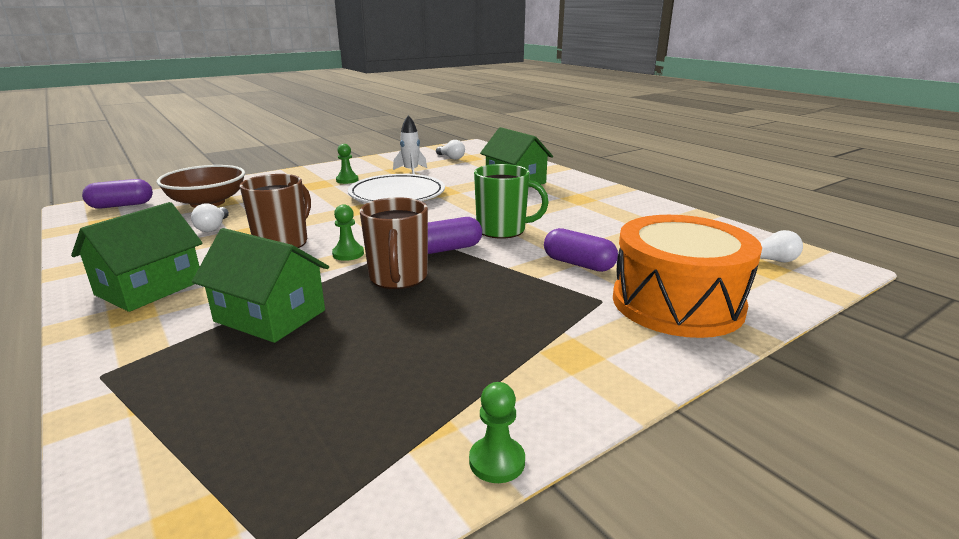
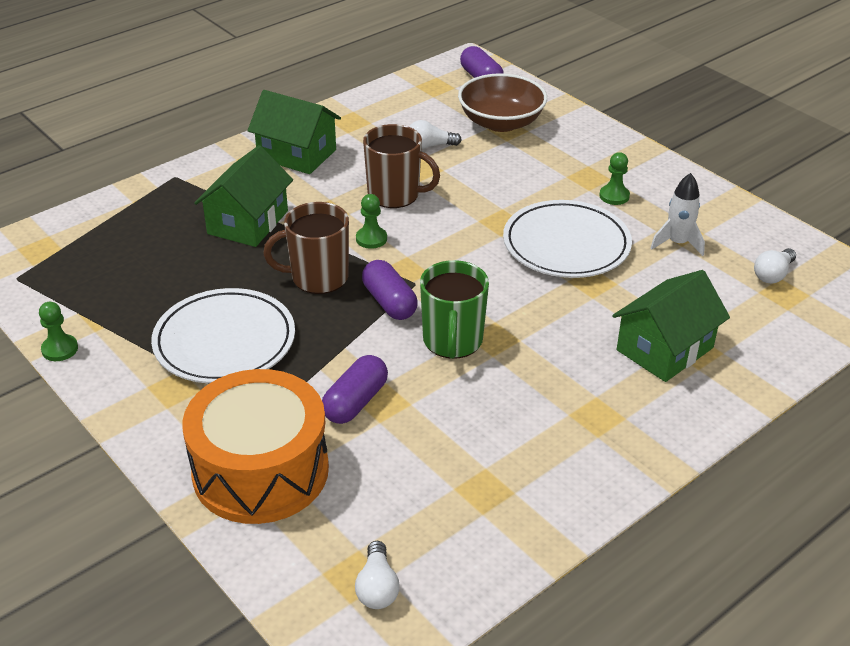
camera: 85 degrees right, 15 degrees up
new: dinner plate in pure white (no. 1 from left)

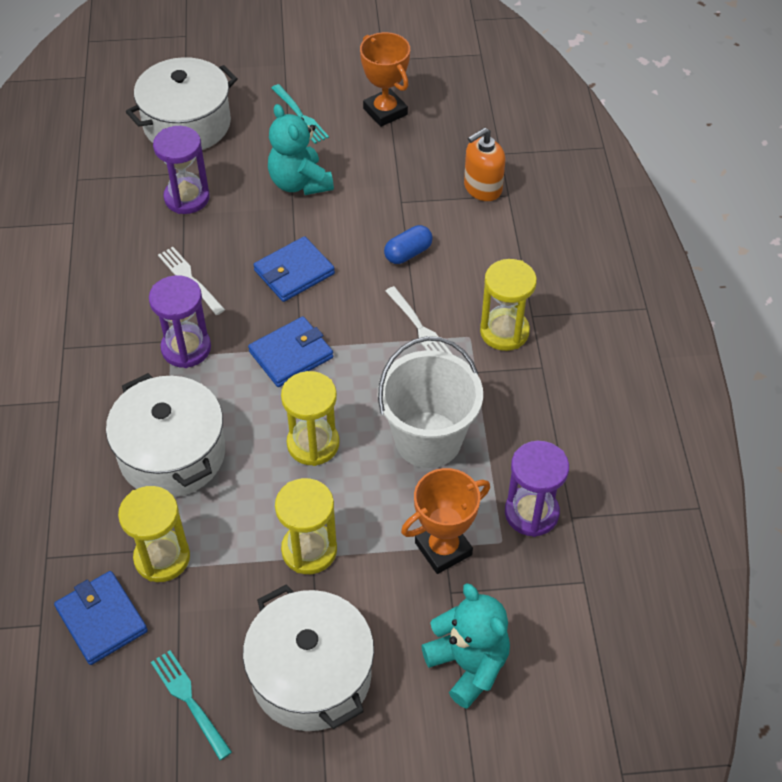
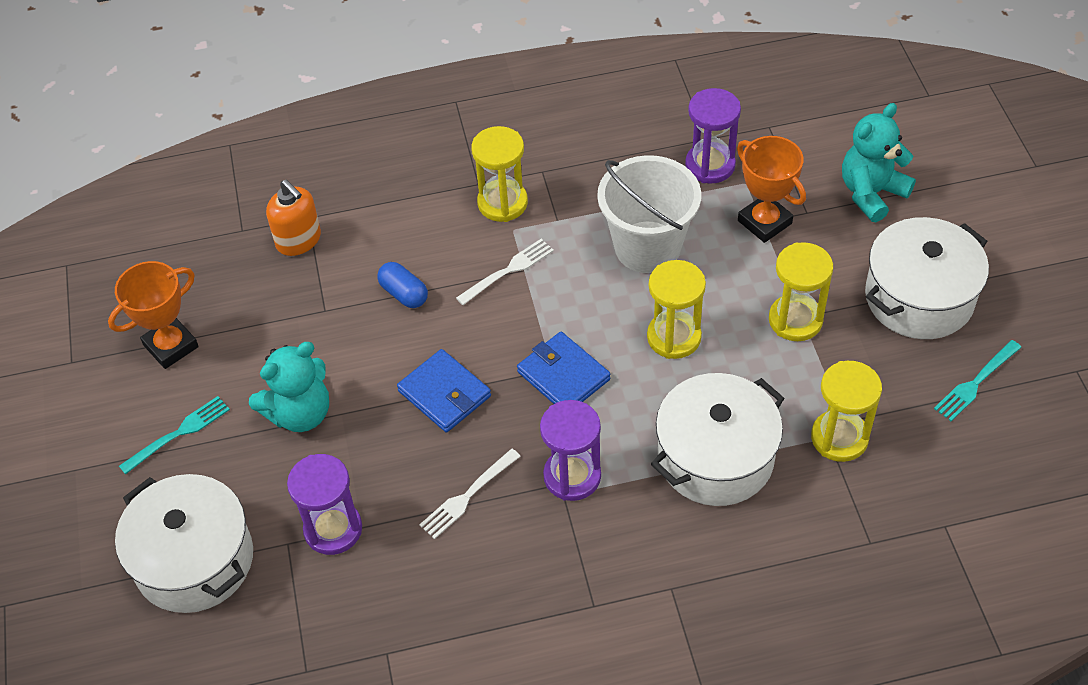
camera: 95 degrees left, 0 degrees up
gone: wallet in royal blue (no. 1 from left)

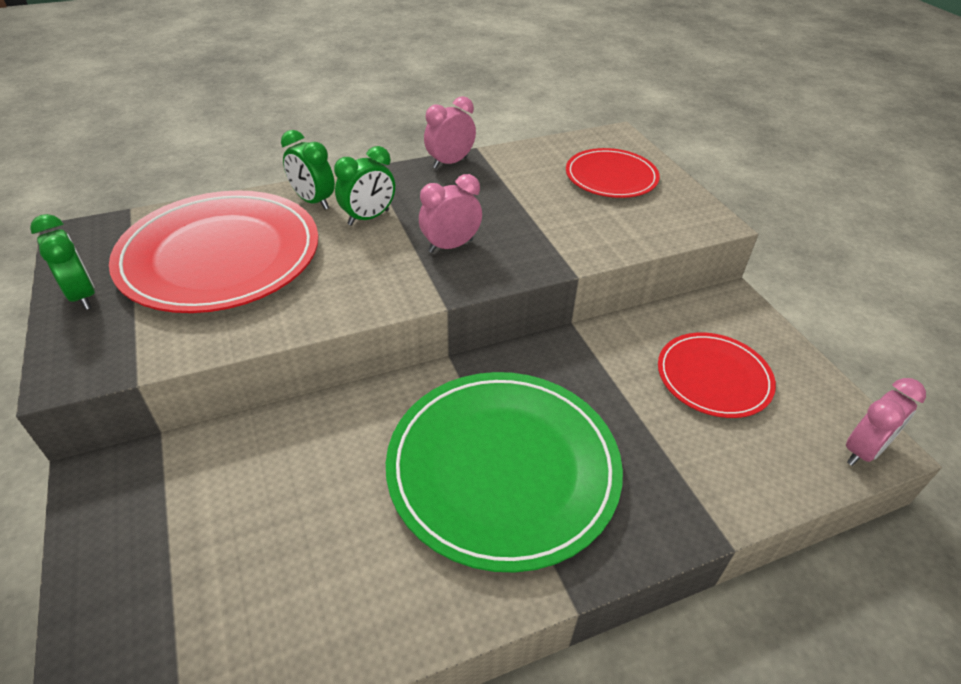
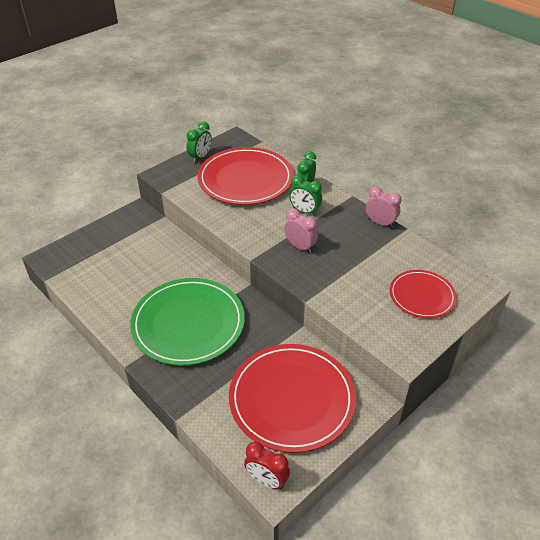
camera: 70 degrees right, 0 degrees up
repainted: clock in rosy (no. 3 from left) to clock in scarlet
scaled: dinner plate in scarlet (no. 3 from left in the first image) x1.78

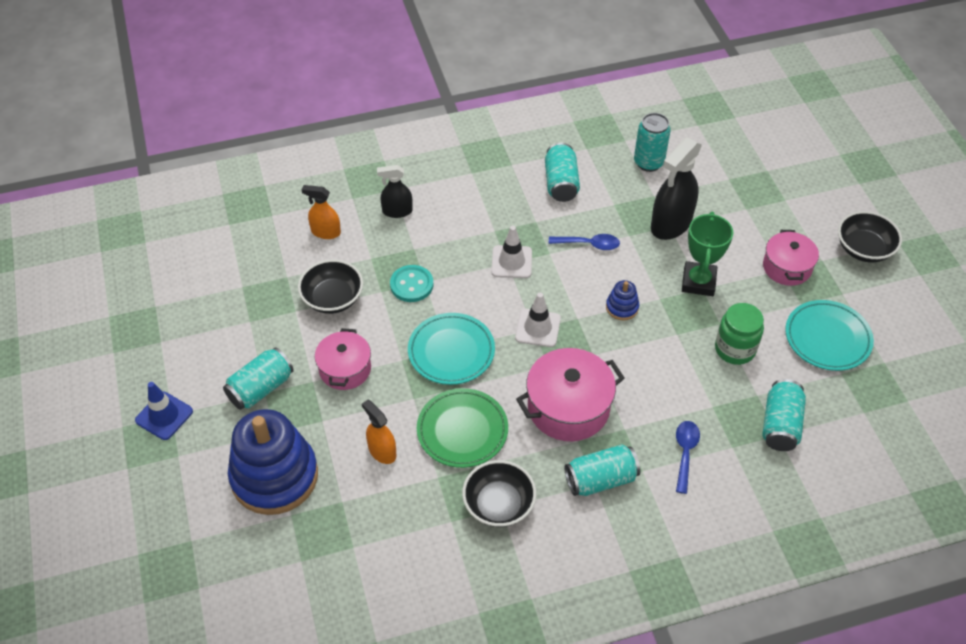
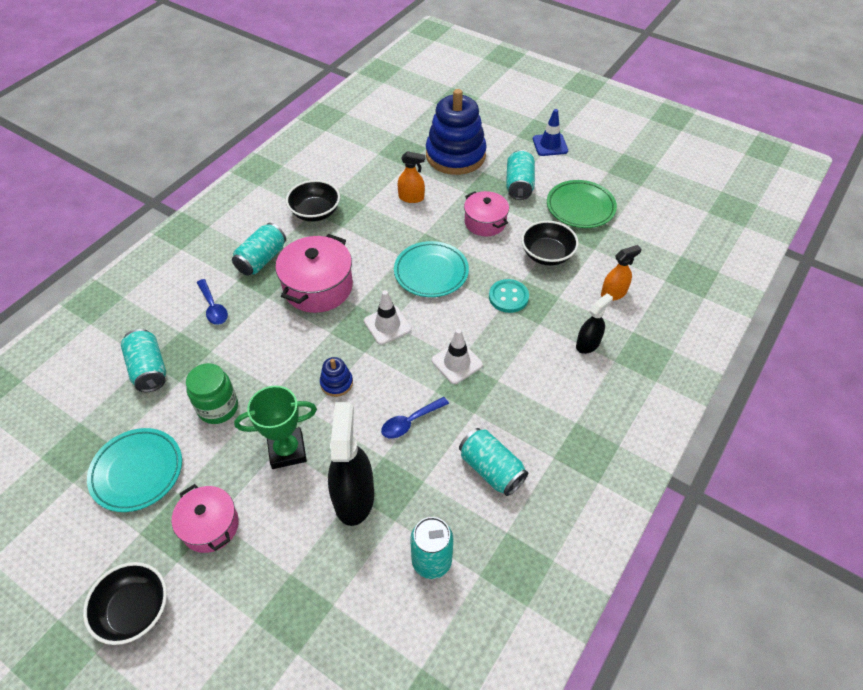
camera: 140 degrees right, 0 degrees up
shifted: dinner plate in leaf-green
rotated: trophy in leaf-green 75 degrees counterclockwise

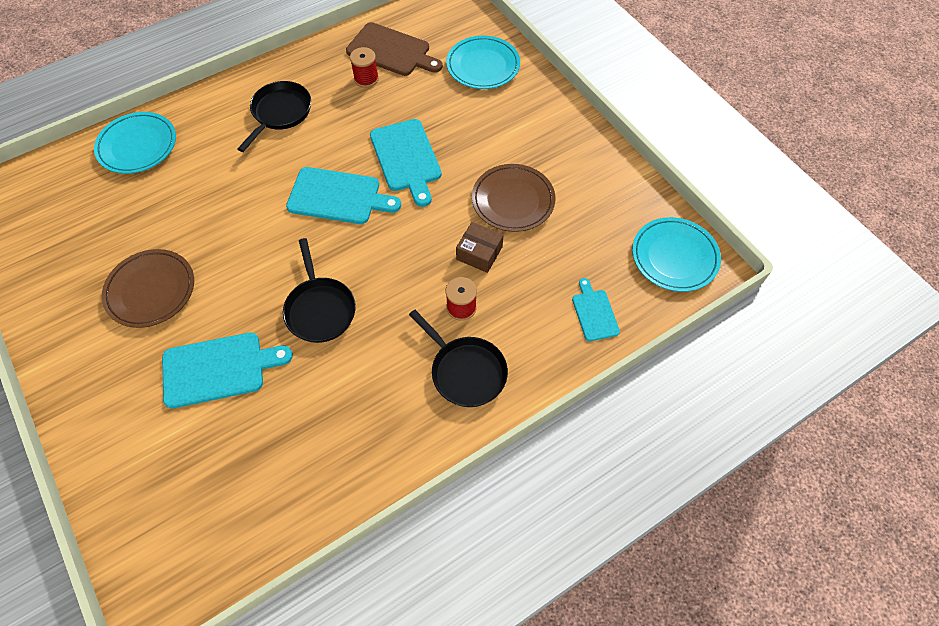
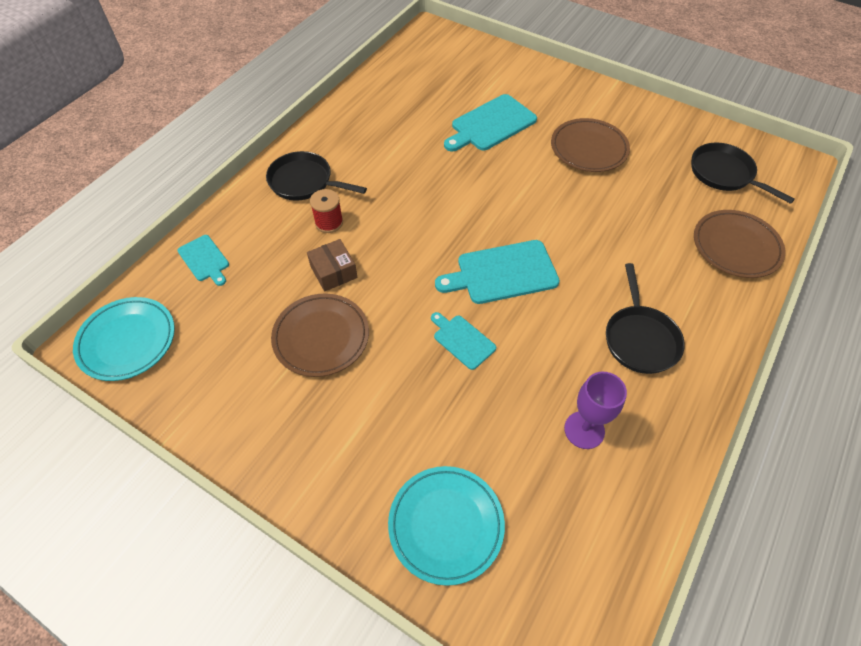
camera: 155 degrees right, 5 degrees down
gone: cutting board in russet
shifted: skillet in ebony (no. 2 from left in the first image) to skillet in ebony (no. 3 from left)
swapped: bobbin in scarlet (no. 1 from left) to wine glass in violet
repainted: dinner plate in teal (no. 1 from left) to dinner plate in russet (no. 3 from left)
rotated: package in russet 60 degrees clockwise
scaled: cutting board in teal (no. 3 from left in the first image) x0.57

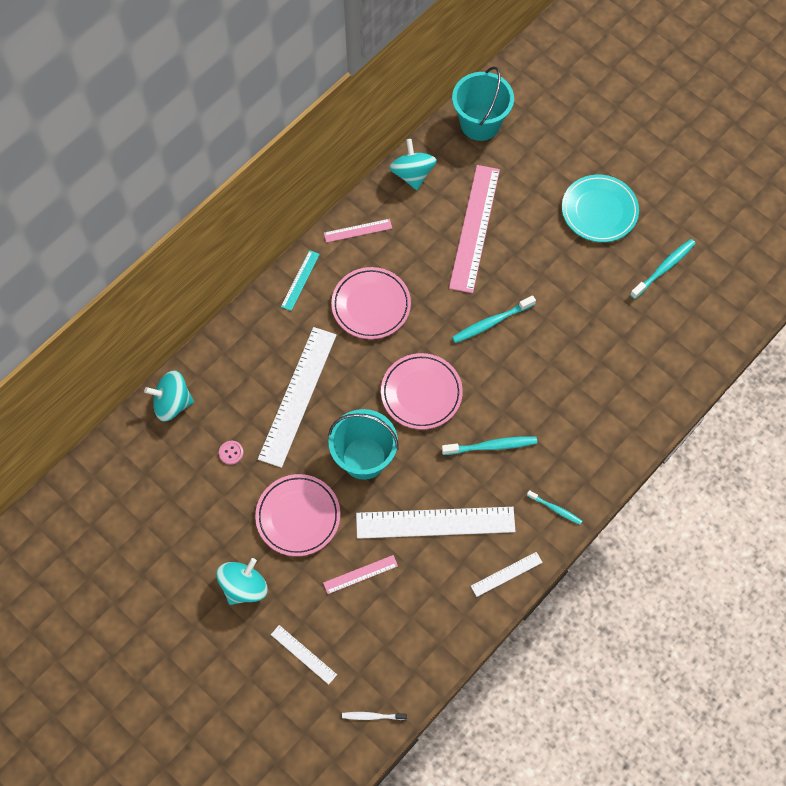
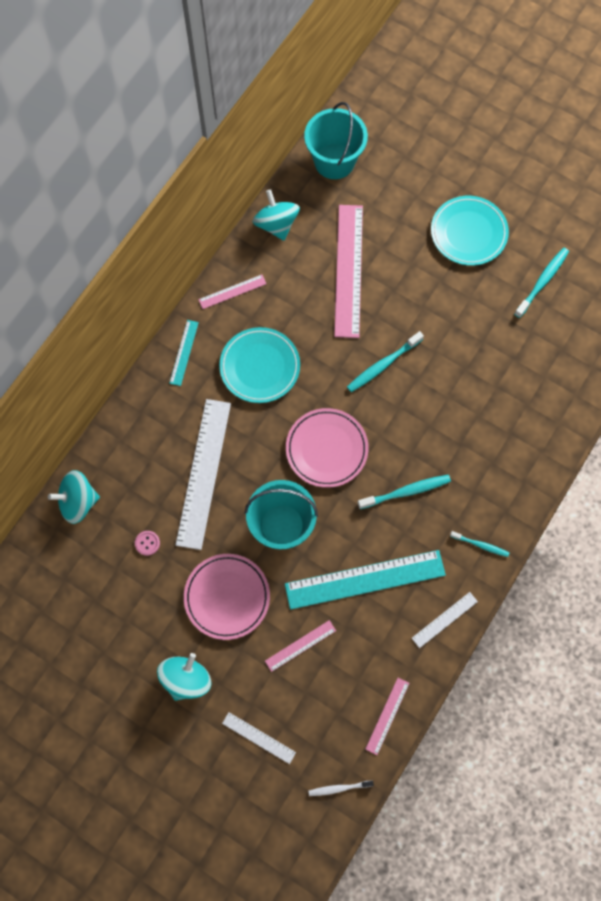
camera: 10 degrees left, 5 degrees up
new: straightedge in rosy (no. 4 from left)
repainted: dinner plate in rosy (no. 2 from left) to dinner plate in teal (no. 1 from left); straightedge in pure white (no. 3 from left) to straightedge in teal (no. 2 from left)

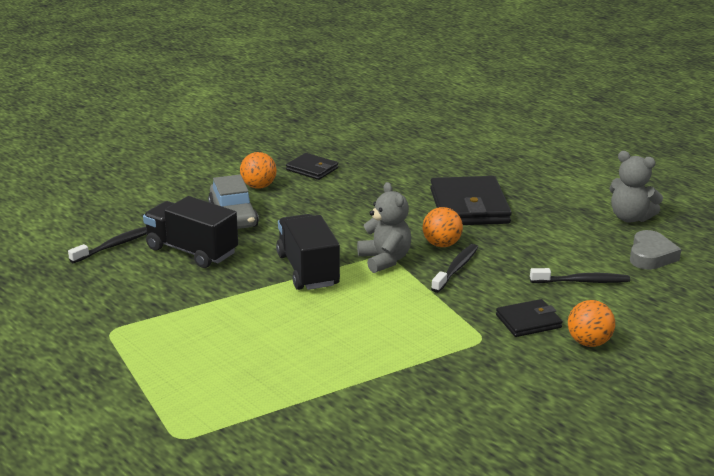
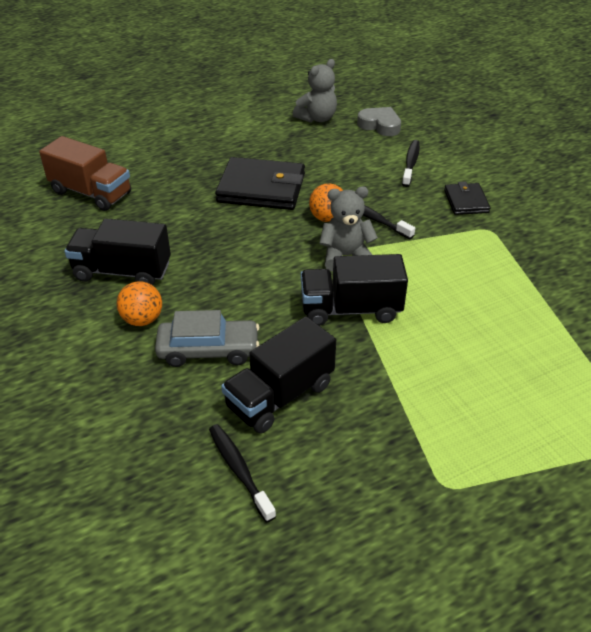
camera: 75 degrees left, 15 degrees up
gone: sphere in orange-coloured (no. 3 from left)
new: lorry in russet
swapped: wallet in ebony (no. 1 from left) to lorry in ebony (no. 1 from left)

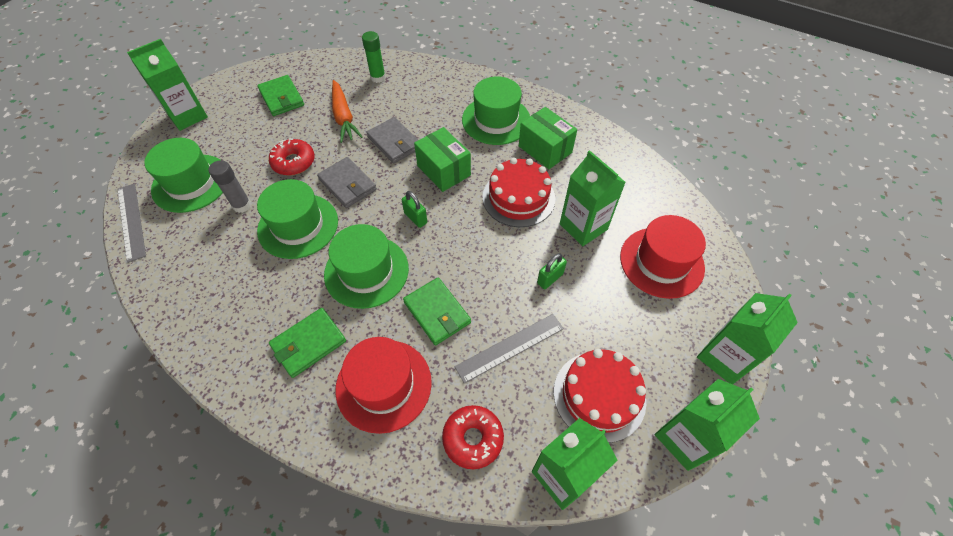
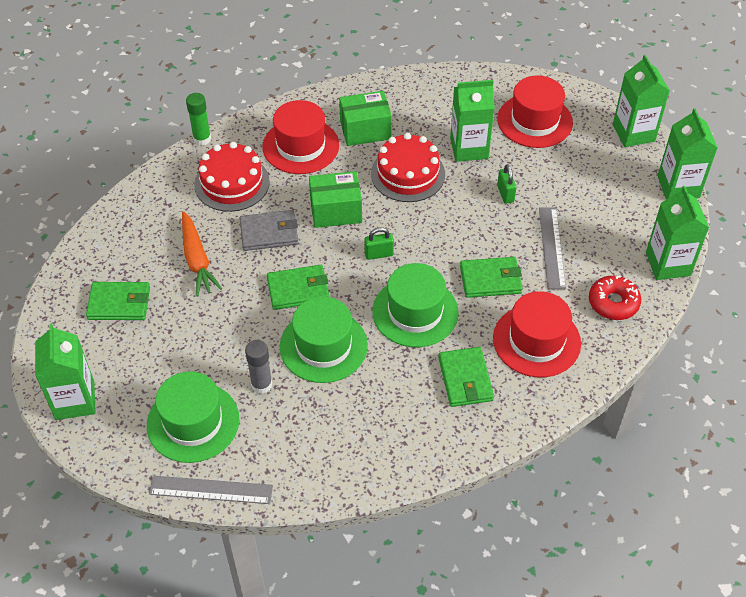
camera: 60 degrees left, 5 degrees down
gone: doughnut in scarlet (no. 1 from left)
shifted: stick of glue in leaf-green; layer cake in scarlet (no. 2 from left in the first image) to layer cake in scarlet (no. 1 from left)
repainted: wallet in ash-grey (no. 1 from left) to wallet in leaf-green (no. 2 from left); tall hat in leaf-green (no. 4 from left) to tall hat in scarlet (no. 1 from left)
rotated: carrot in orange-coloured 60 degrees clockwise

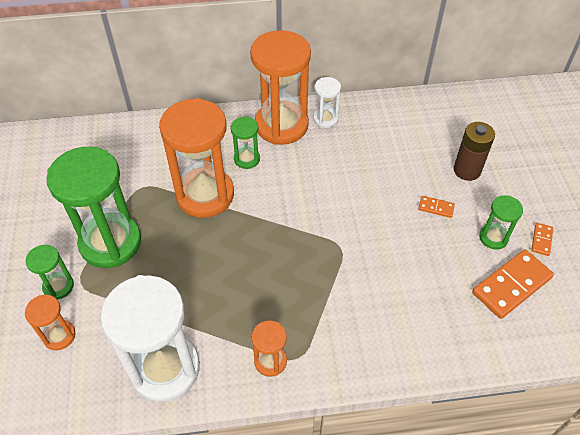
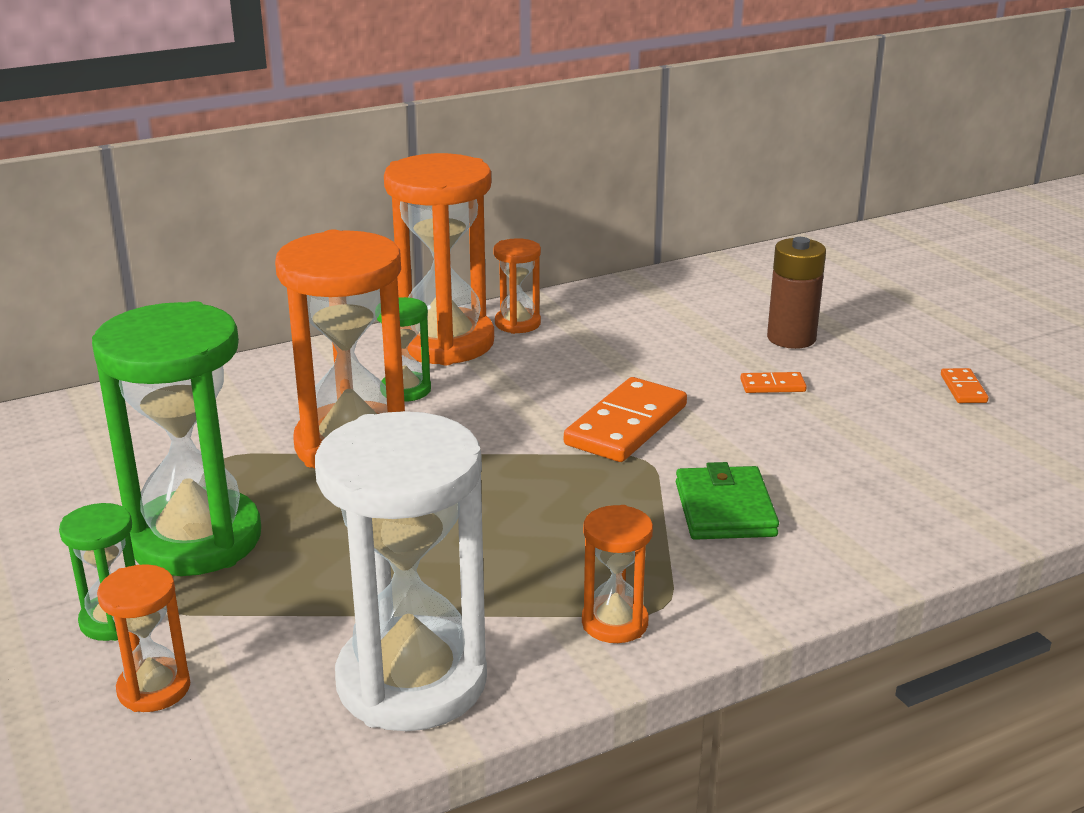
camera: 20 degrees left, 25 degrees down
gone: sand timer in leaf-green (no. 4 from left)
new: wallet in leaf-green
shifted: domino piece in orange-coloured (no. 2 from left in the first image) to domino piece in orange-coloured (no. 1 from left)
repainted: sand timer in pure white (no. 2 from left) to sand timer in orange-coloured (no. 4 from left)

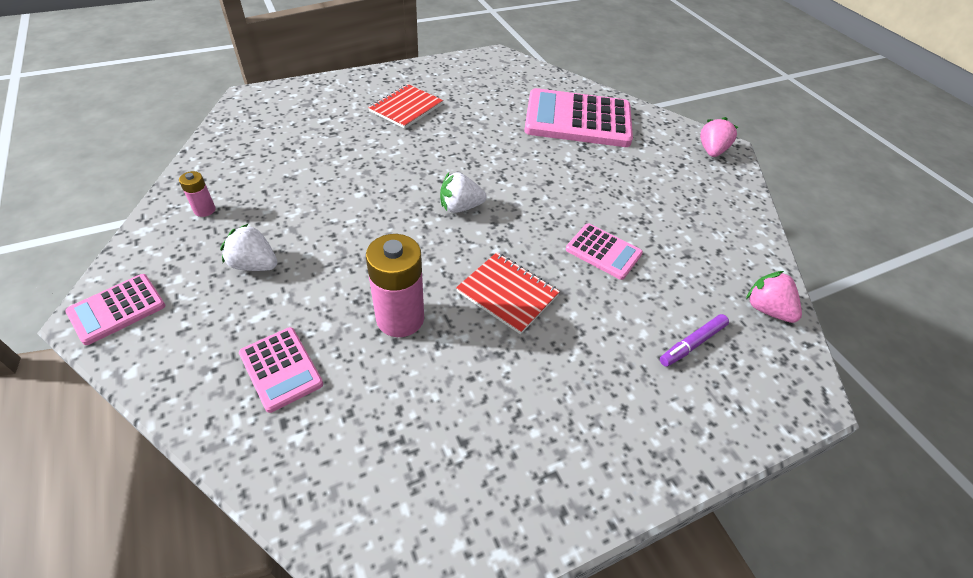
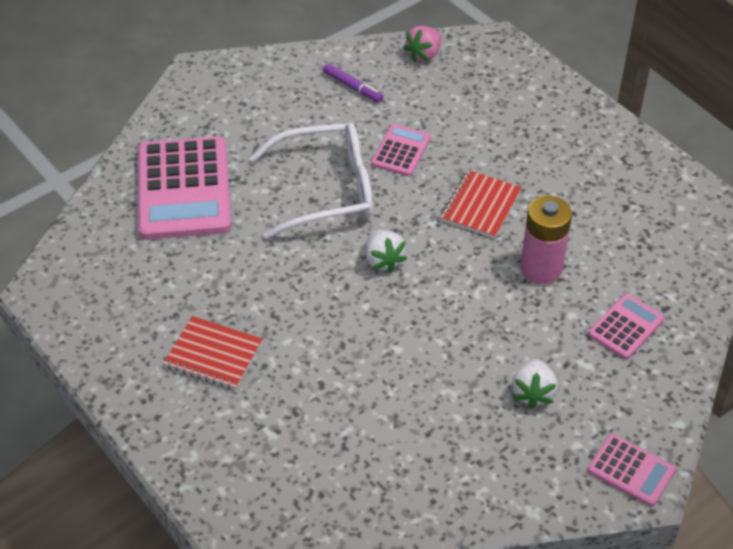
camera: 100 degrees left, 0 degrees up
gone: battery in rosy (no. 1 from left); strawberry in rosy (no. 1 from left)
new: spectacles in pure white
shifted: marker pen in violet

